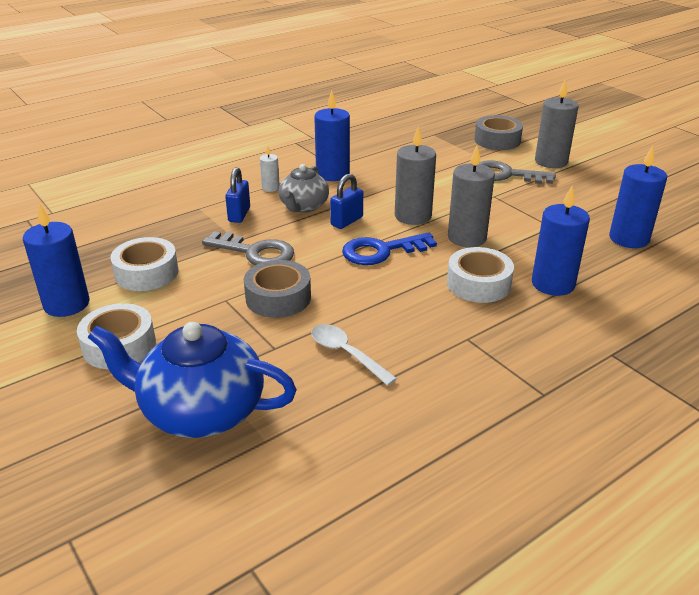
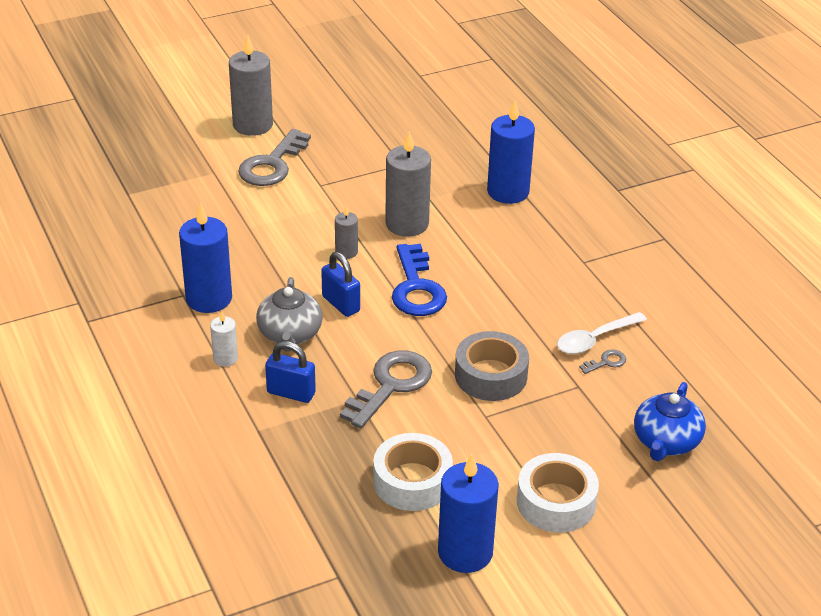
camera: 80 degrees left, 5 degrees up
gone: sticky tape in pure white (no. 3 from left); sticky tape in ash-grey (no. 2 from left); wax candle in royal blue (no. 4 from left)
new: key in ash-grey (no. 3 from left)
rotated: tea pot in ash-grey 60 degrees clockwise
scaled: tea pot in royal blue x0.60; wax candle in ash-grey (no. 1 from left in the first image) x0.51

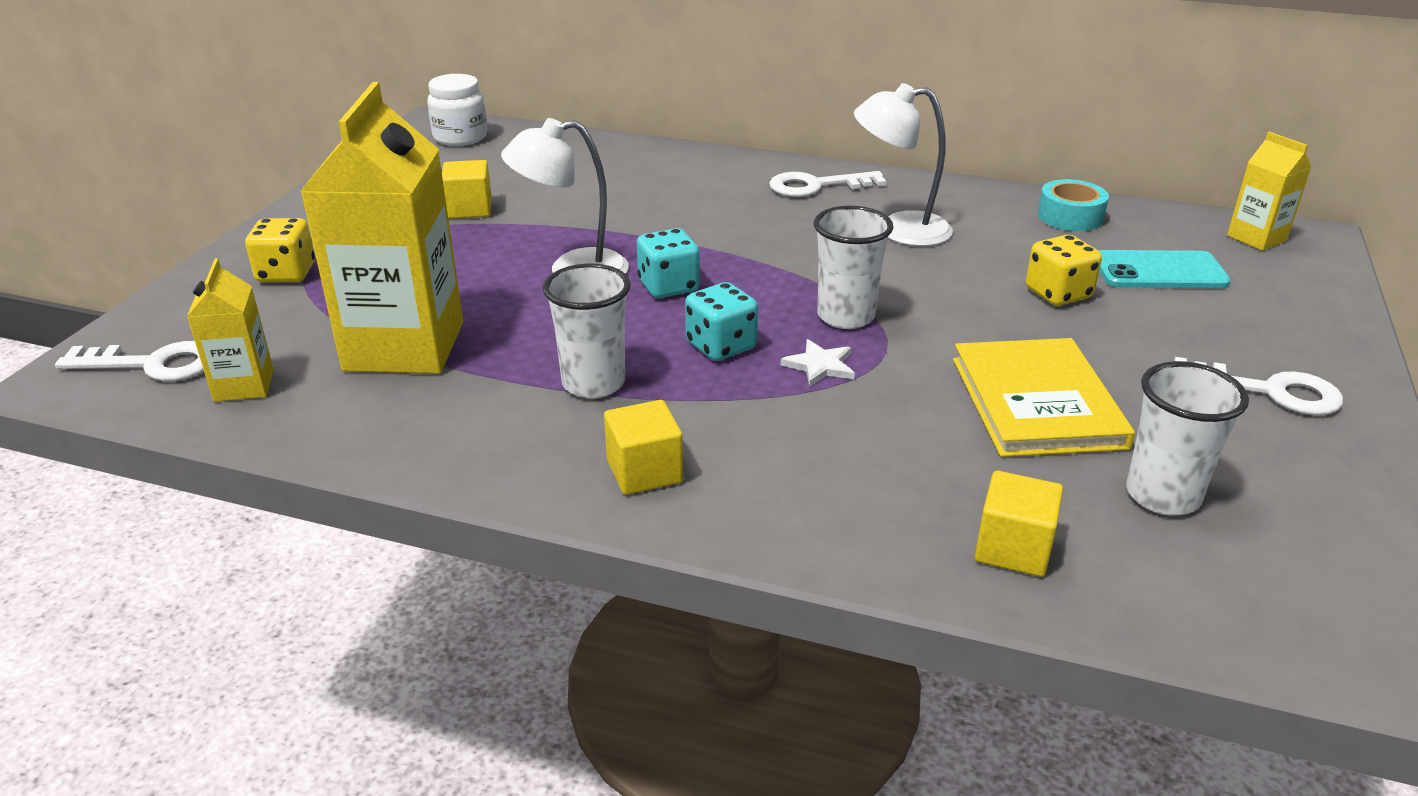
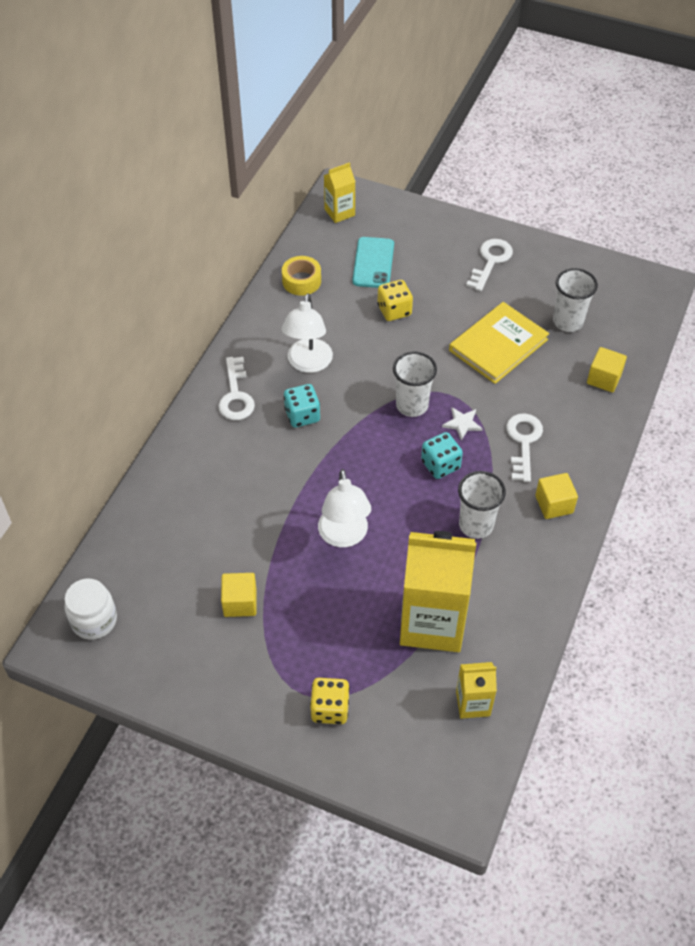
camera: 85 degrees left, 20 degrees up
shifted: key in pure white (no. 1 from left in the first image) to key in pure white (no. 3 from left); game die in teal (no. 1 from left)
repainted: sticky tape in teal to sticky tape in golden
rotated: book in golden 45 degrees counterclockwise

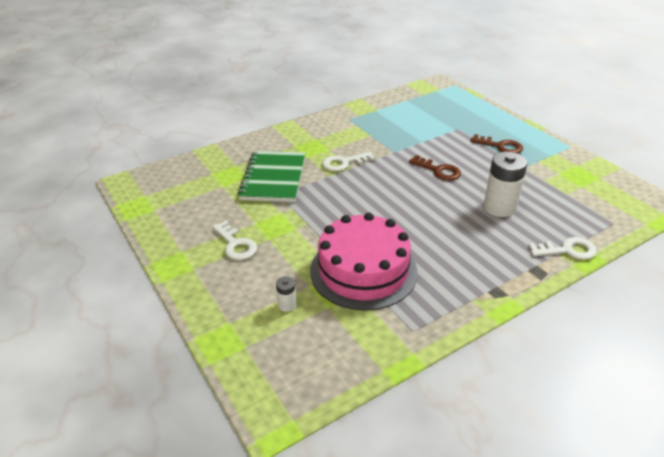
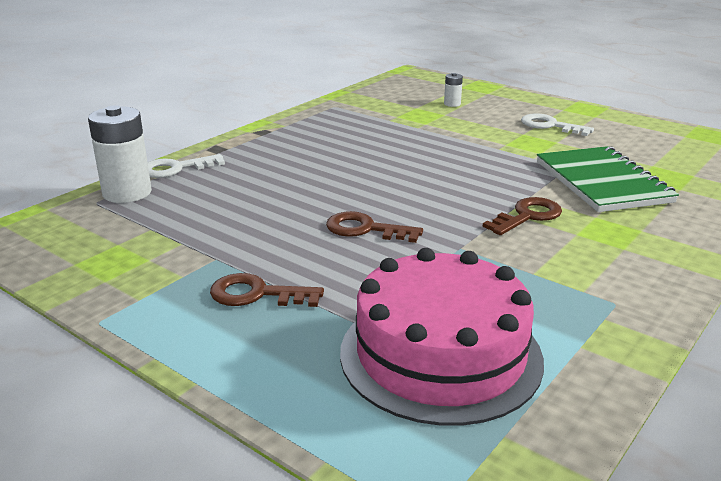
camera: 160 degrees right, 10 degrees down
shifted: layer cake in rosy; battery in pure white (no. 2 from left in the first image) to battery in pure white (no. 1 from left)
repainted: key in pure white (no. 2 from left) to key in russet (no. 3 from left)

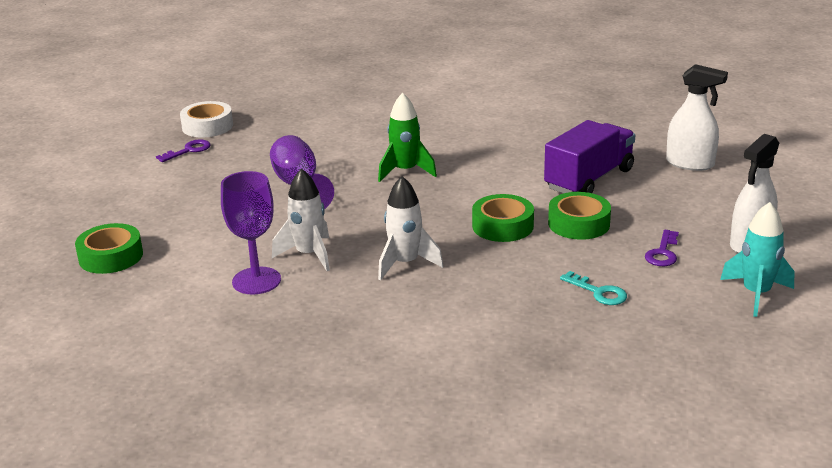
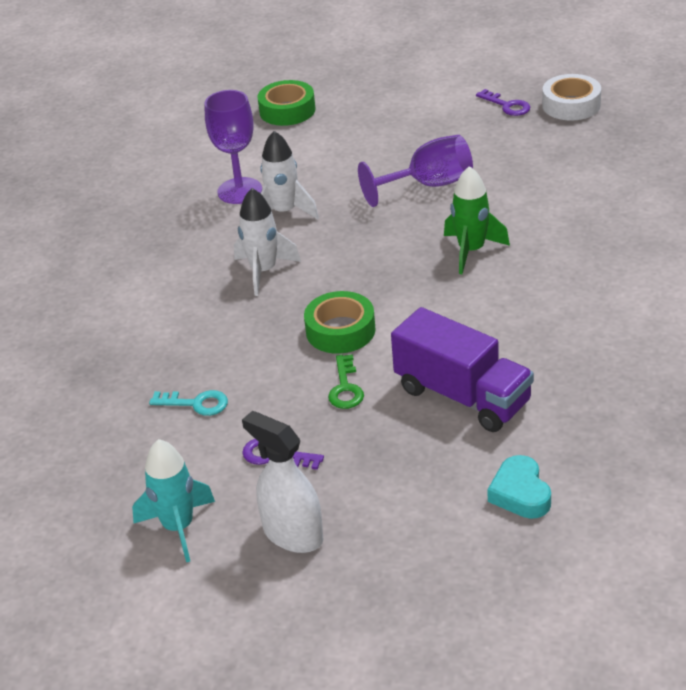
camera: 90 degrees right, 10 degrees up
swapped: sticky tape in leaf-green (no. 3 from left) to key in leaf-green; spray bottle in pure white (no. 1 from left) to love heart in teal
rotated: key in teal 120 degrees counterclockwise

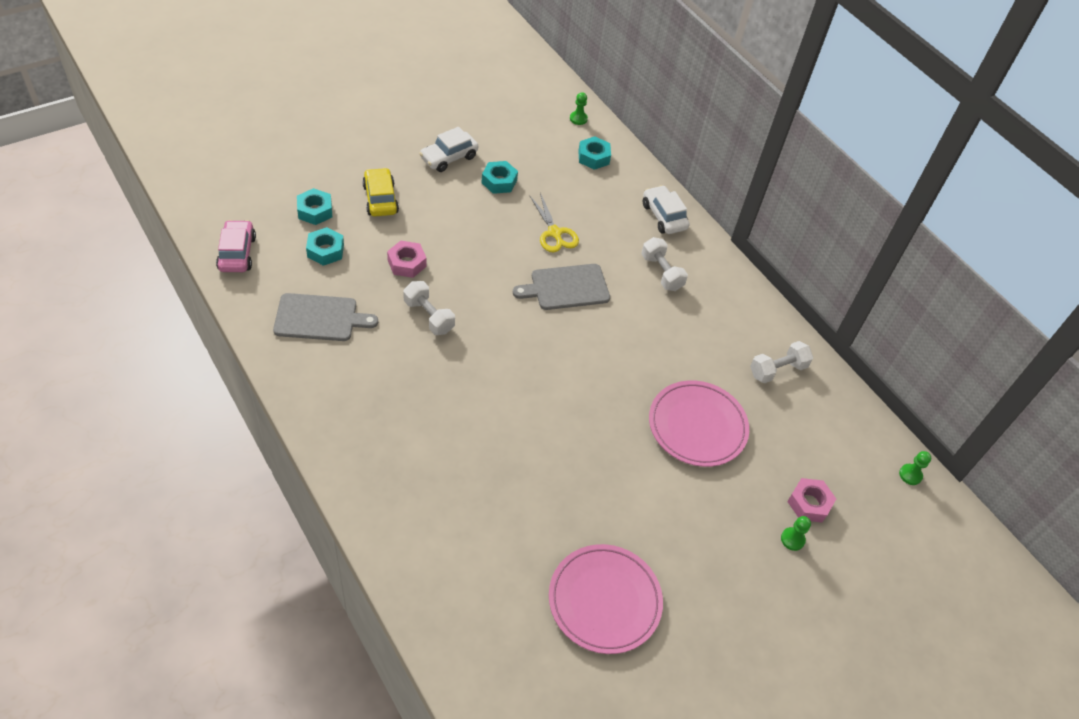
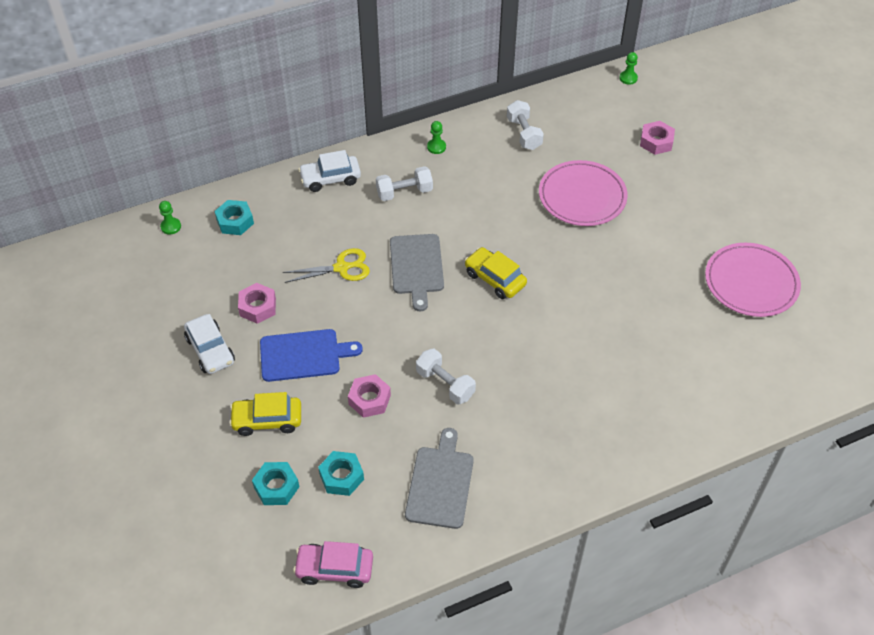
camera: 75 degrees left, 0 degrees up
new: cutting board in royal blue; automobile in golden (no. 2 from left)
shifted: pawn in leaf-green (no. 2 from left)
repainted: hex nut in teal (no. 3 from left) to hex nut in rosy (no. 1 from left)
rotated: hand weight in pure white (no. 1 from left in the first image) 75 degrees clockwise

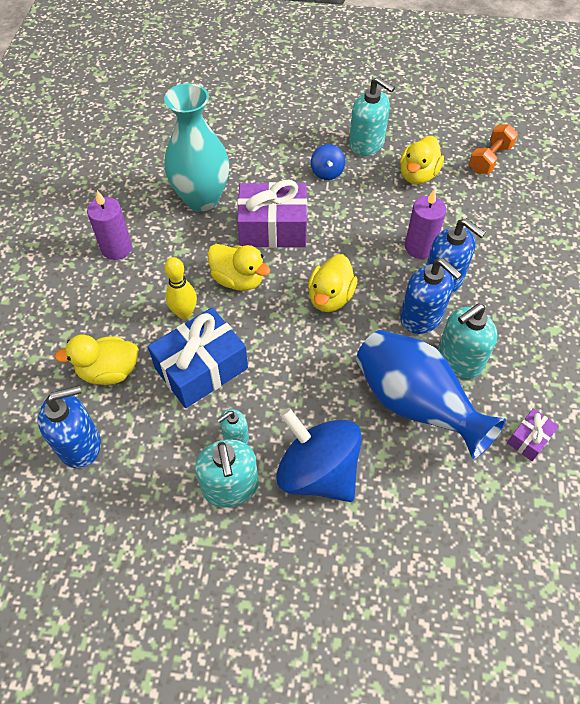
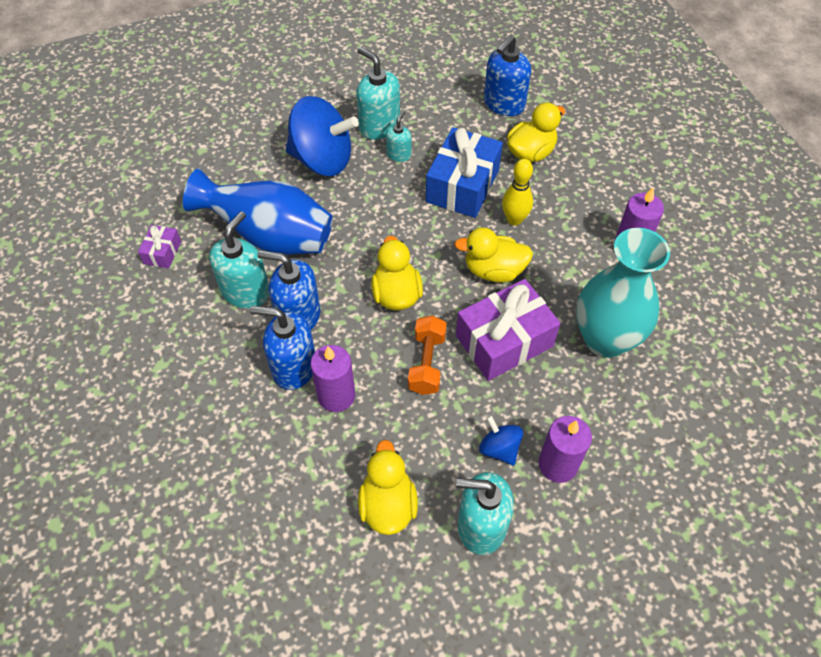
camera: 150 degrees right, 0 degrees up
new: wax candle in violet (no. 2 from left)
shifted: hand weight in orange-coloured

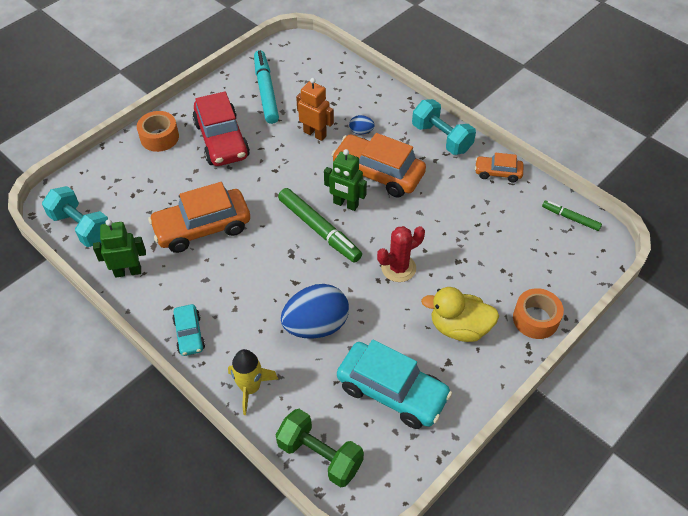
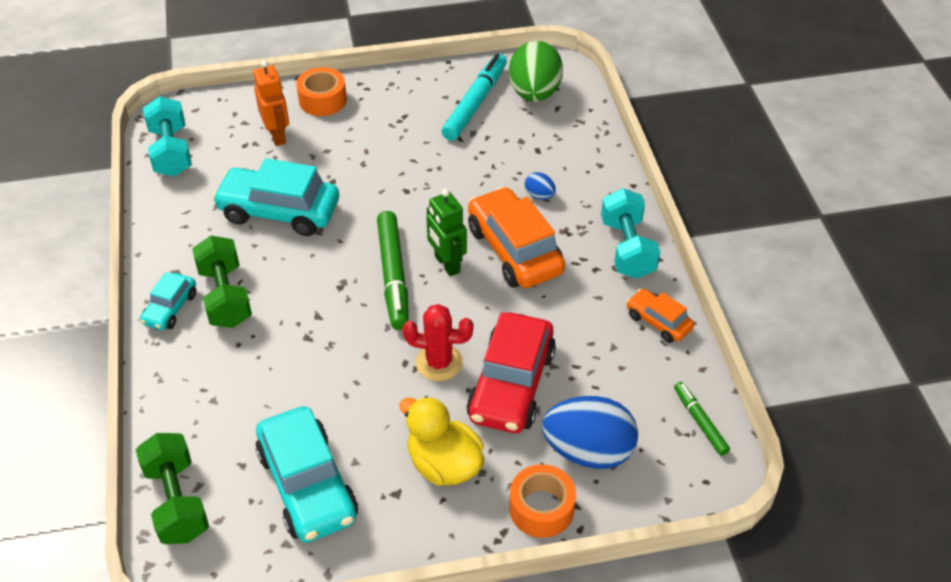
camera: 35 degrees right, 5 degrees down
gone: robot in leaf-green (no. 1 from left); spaceship in golden
new: hand weight in leaf-green (no. 2 from left); egg in leaf-green
shifted: automobile in scarlet; egg in royal blue (no. 1 from left in the first image) to egg in royal blue (no. 2 from left); robot in orange-coloured
repainted: automobile in orange-coloured (no. 1 from left) to automobile in teal (no. 2 from left)

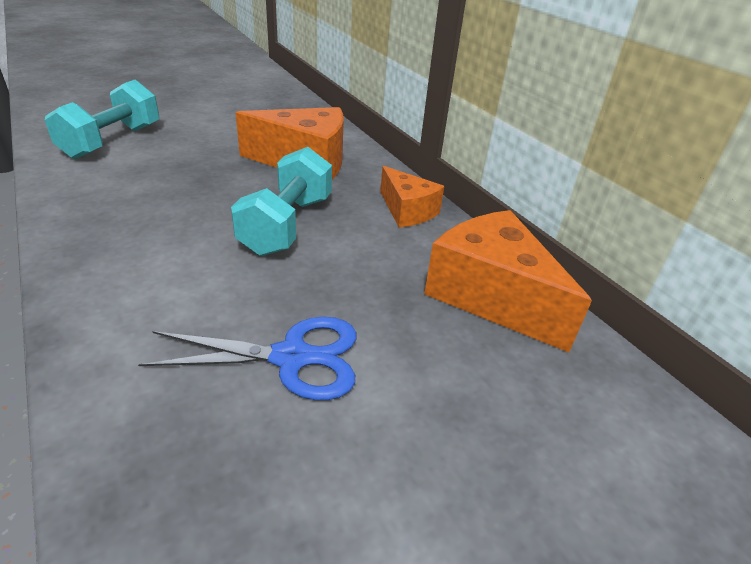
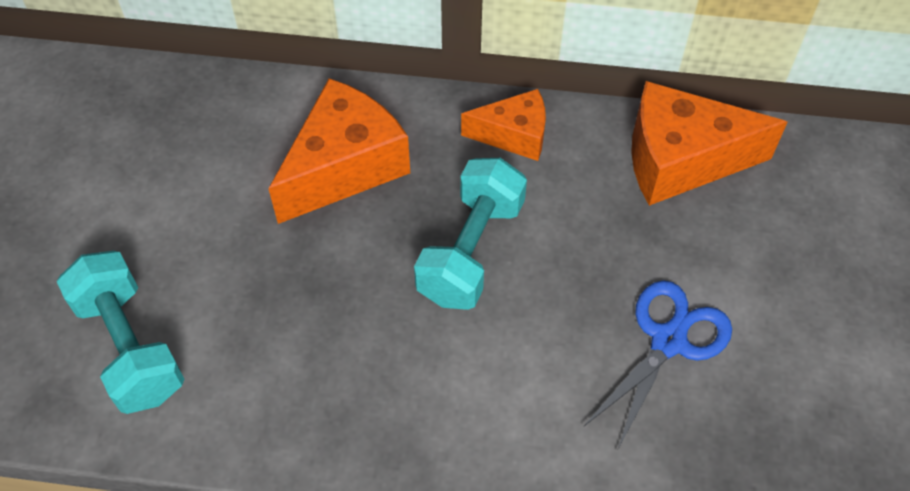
camera: 50 degrees left, 20 degrees up
rotated: hand weight in teal (no. 2 from left) 60 degrees clockwise

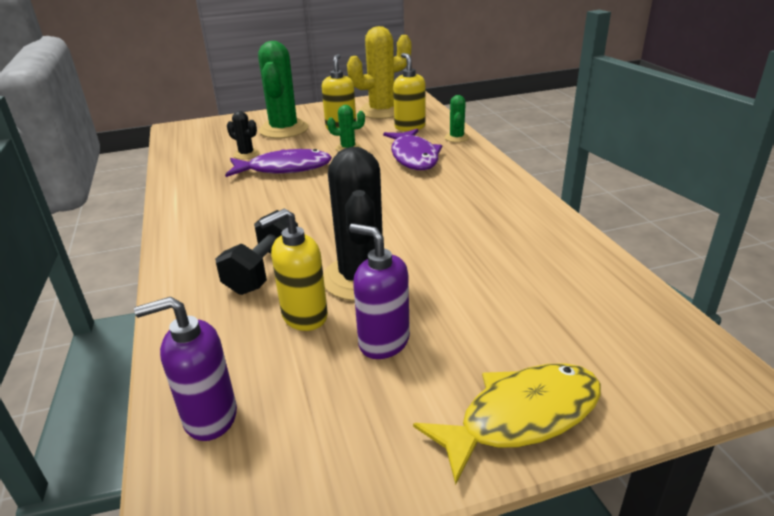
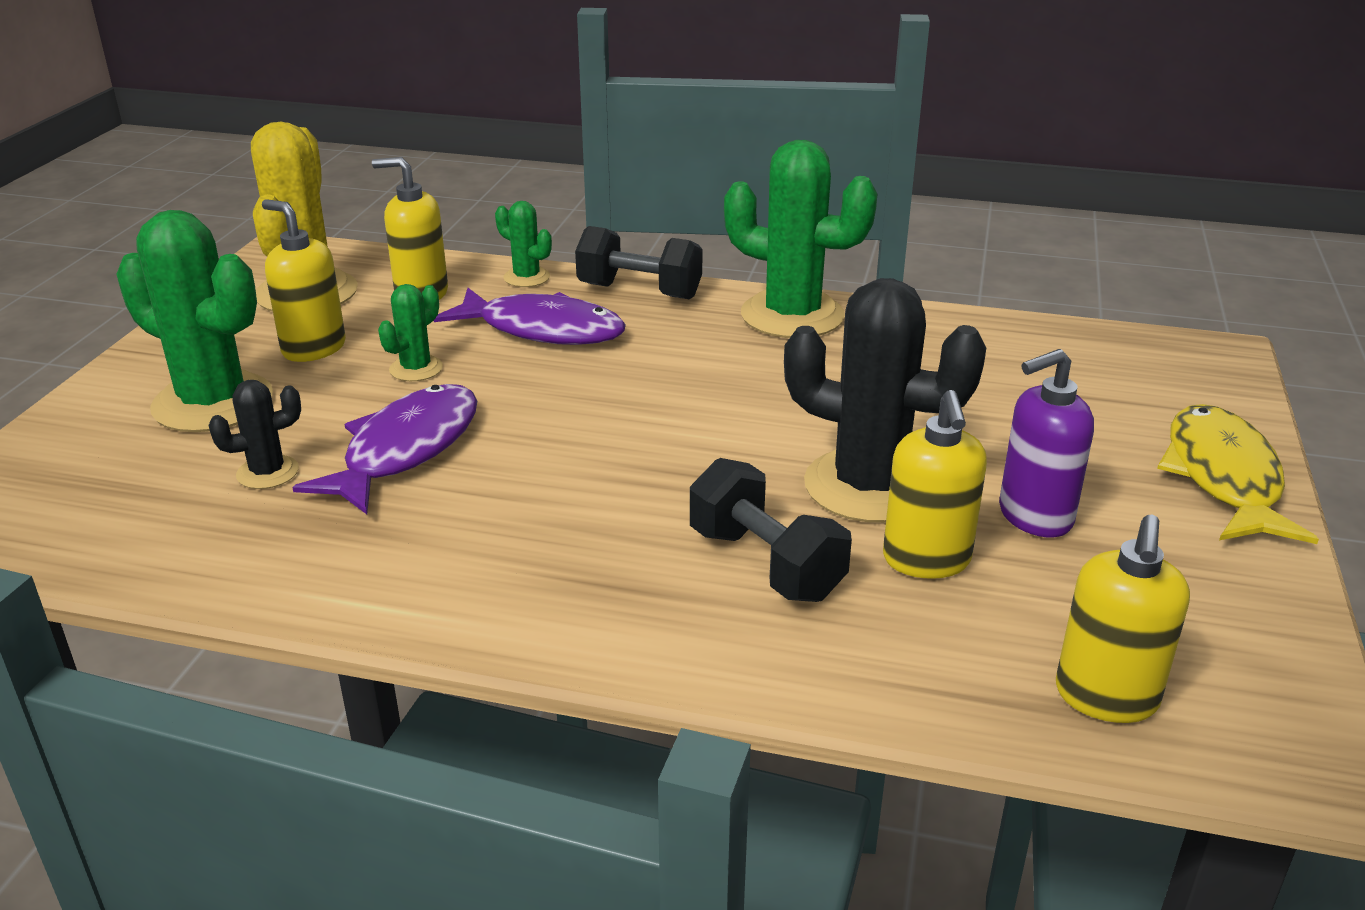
camera: 60 degrees left, 0 degrees up
new: hand weight in ebony (no. 1 from left); cactus in leaf-green (no. 4 from left)
repainted: pump bottle in violet (no. 1 from left) to pump bottle in golden (no. 4 from left)

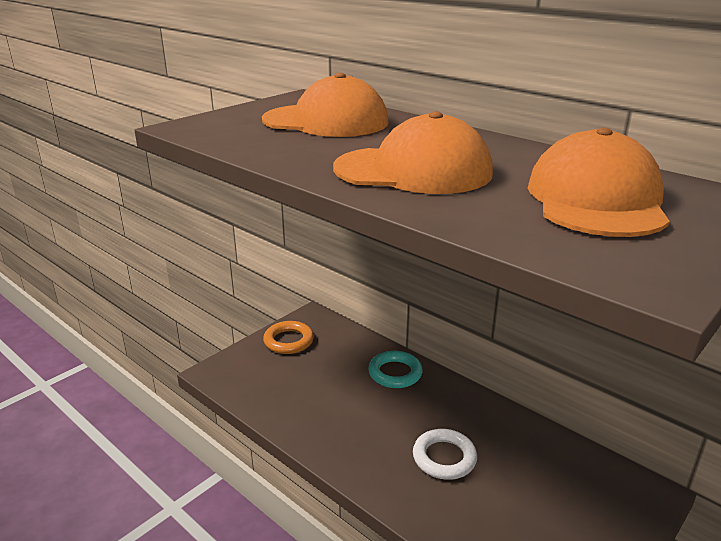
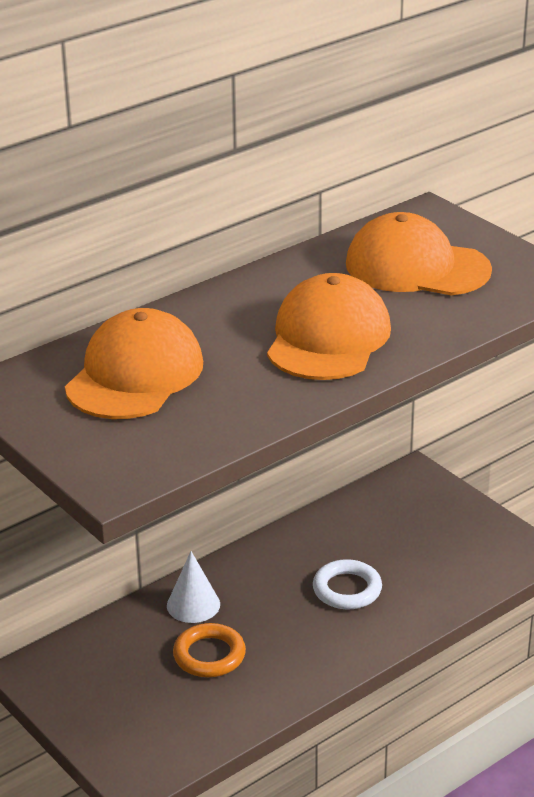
camera: 80 degrees left, 5 degrees up
shifted: hoop in orange-coloured
swapped: hoop in teal to cone shape in pure white

